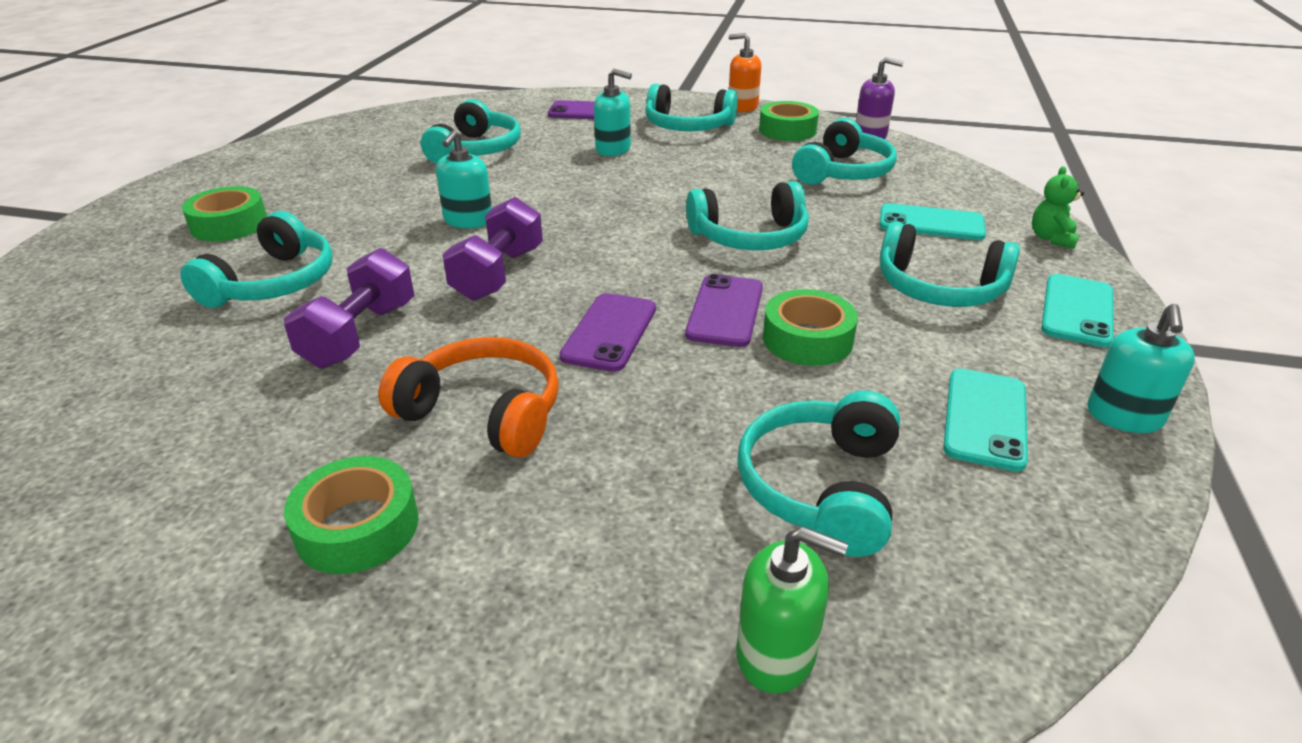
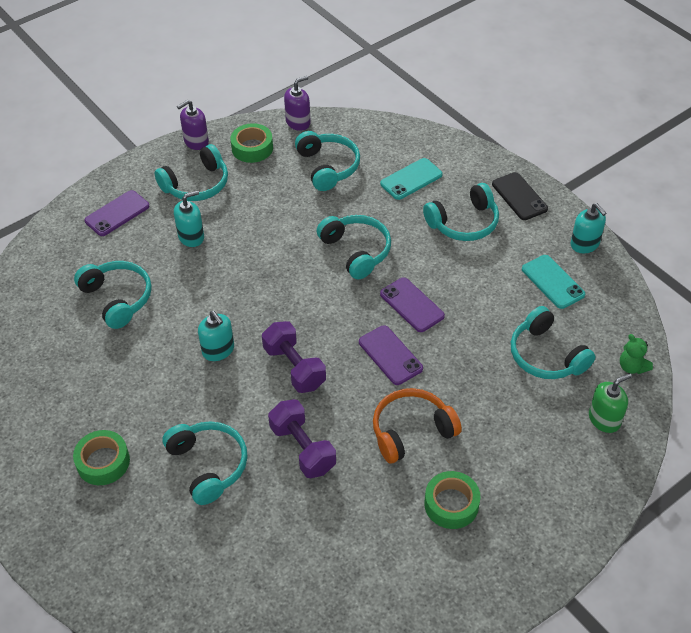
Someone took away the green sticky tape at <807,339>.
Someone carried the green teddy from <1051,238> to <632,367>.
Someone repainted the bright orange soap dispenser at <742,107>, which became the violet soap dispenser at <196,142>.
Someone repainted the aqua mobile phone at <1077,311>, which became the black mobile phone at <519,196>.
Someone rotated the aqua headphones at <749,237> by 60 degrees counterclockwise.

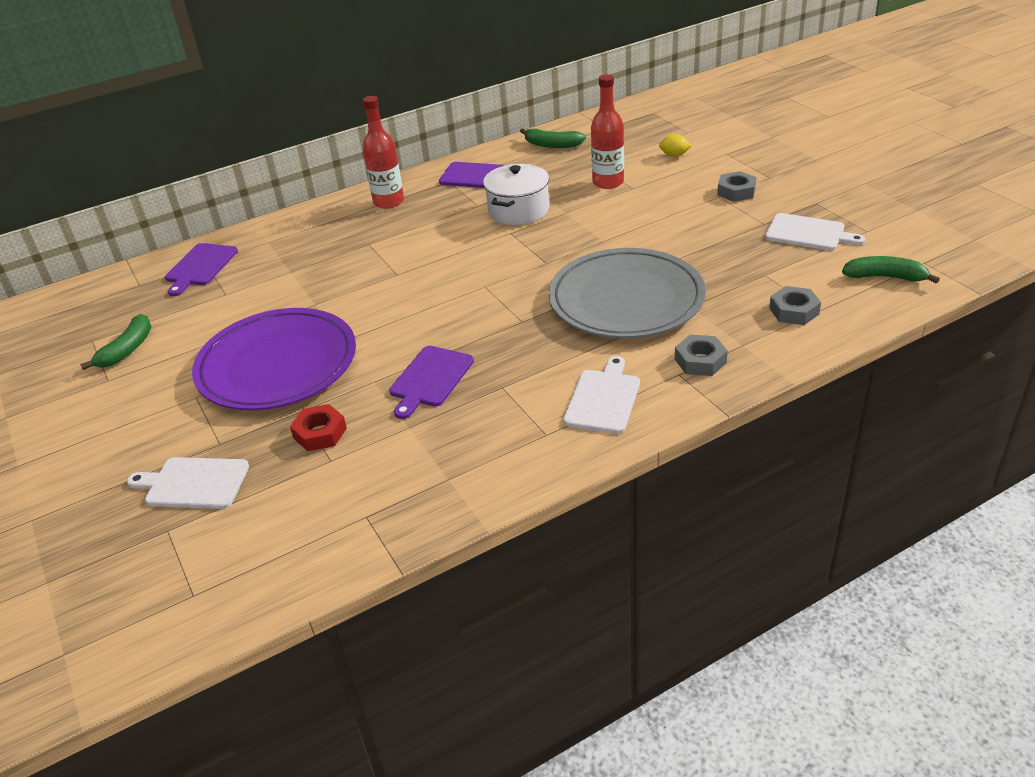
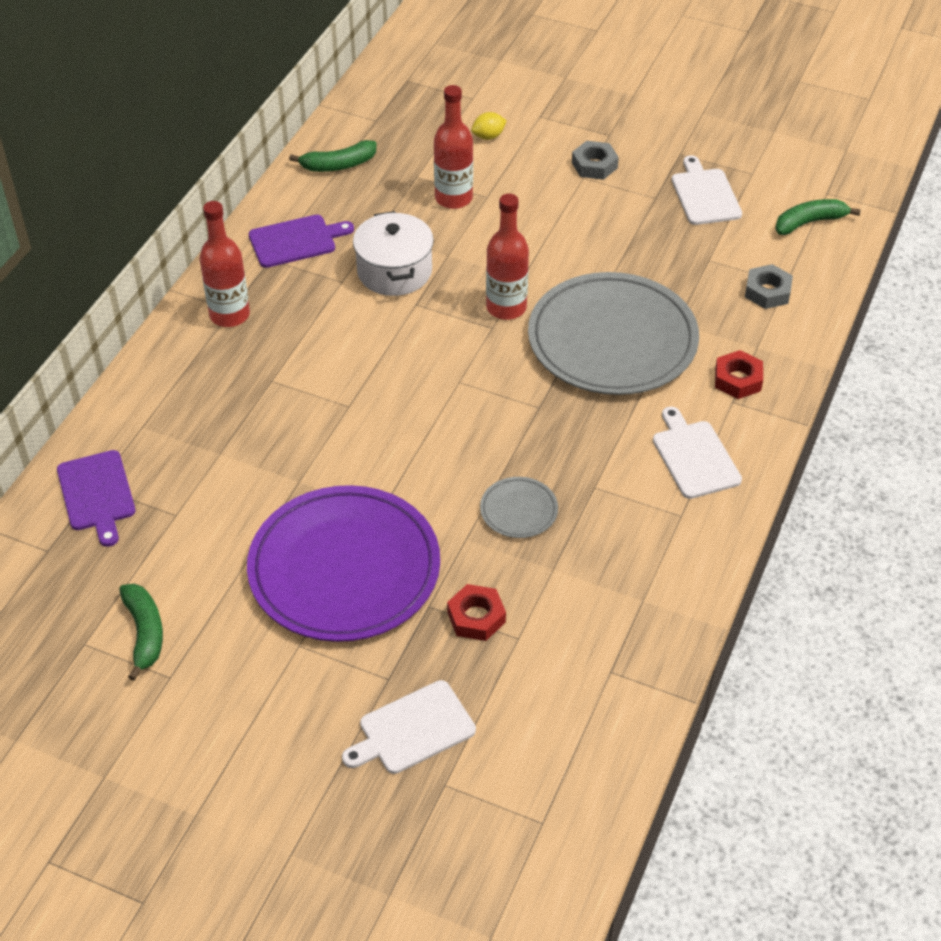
Someone put down the red bottle at <506,307>.
Someone swapped the violet bread board at <430,379> for the gray dinner plate at <519,510>.
Someone repainted the gray hexagon nut at <700,361>, which became the red hexagon nut at <738,379>.
Someone rotated the white bread board at <808,233> by 90 degrees counterclockwise.

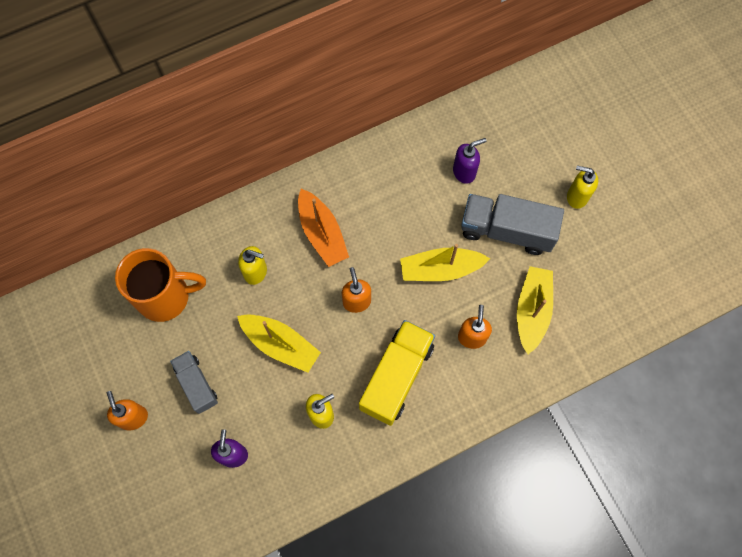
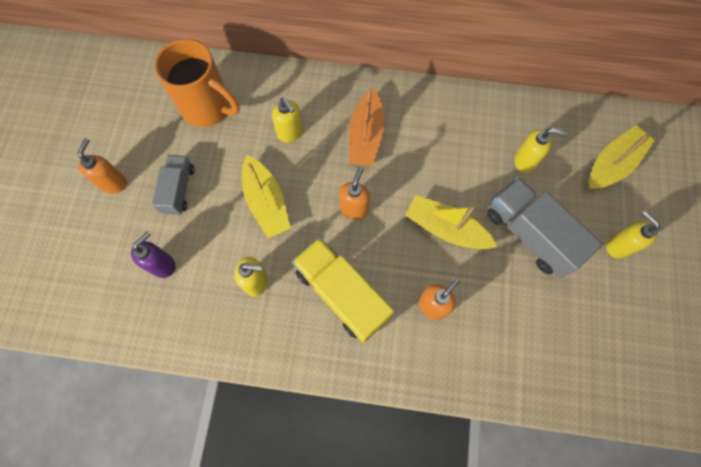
Someone carried the golden boat from <532,311> to <612,164>.
Someone repainted the violet soap dispenser at <464,172>, which became the golden soap dispenser at <525,161>.
Someone rotated the golden lorry at <396,377> by 105 degrees counterclockwise.

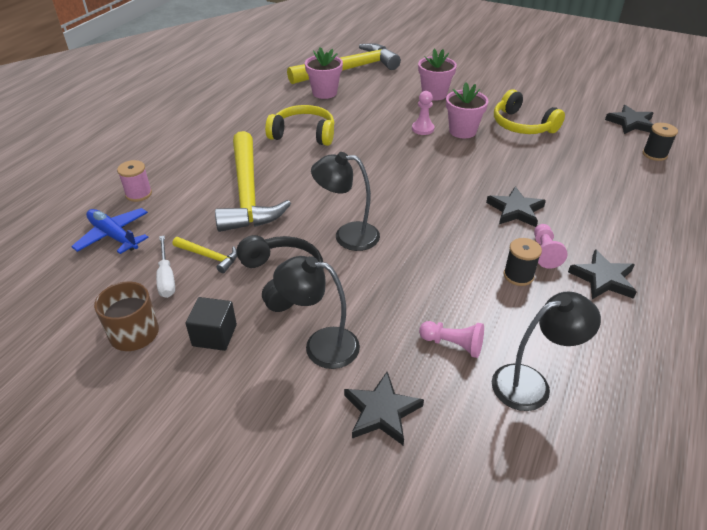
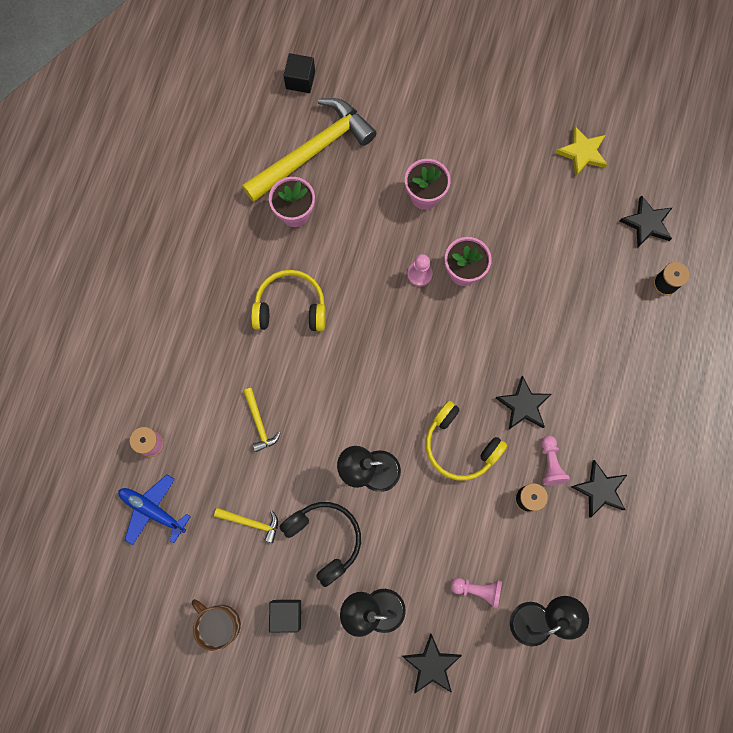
Someone took away the white screwdriver at <166,277>.
Someone put down the black block at <300,80>.
Someone put down the golden star shape at <582,153>.
Someone carried the golden headphones from <522,125> to <459,446>.
Someone scaled the golden hammer at <247,193> by 0.42.

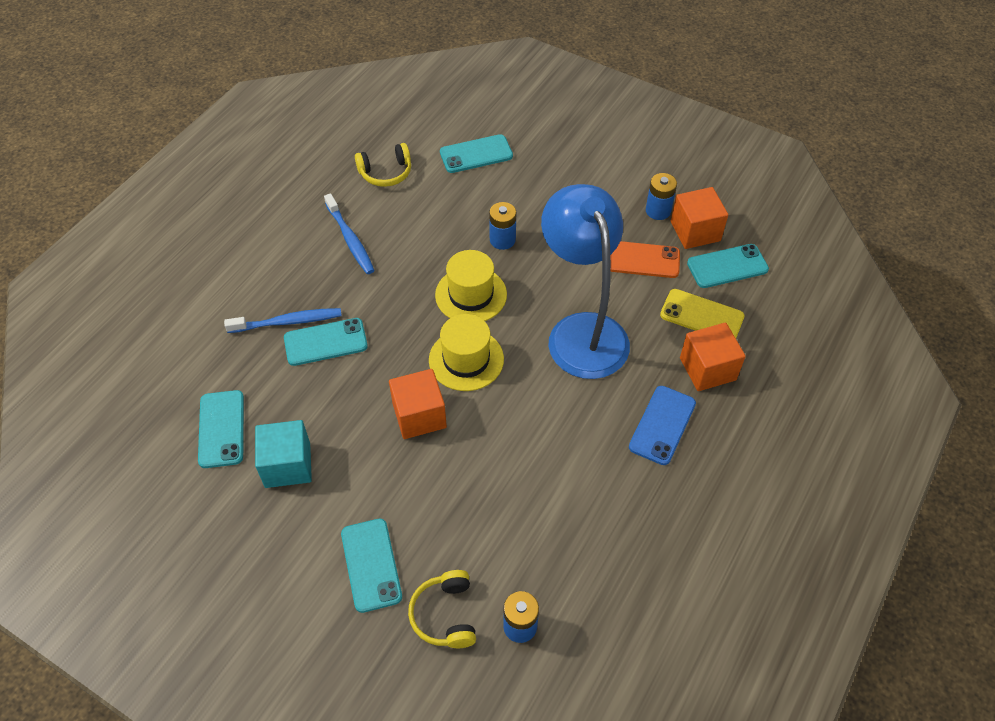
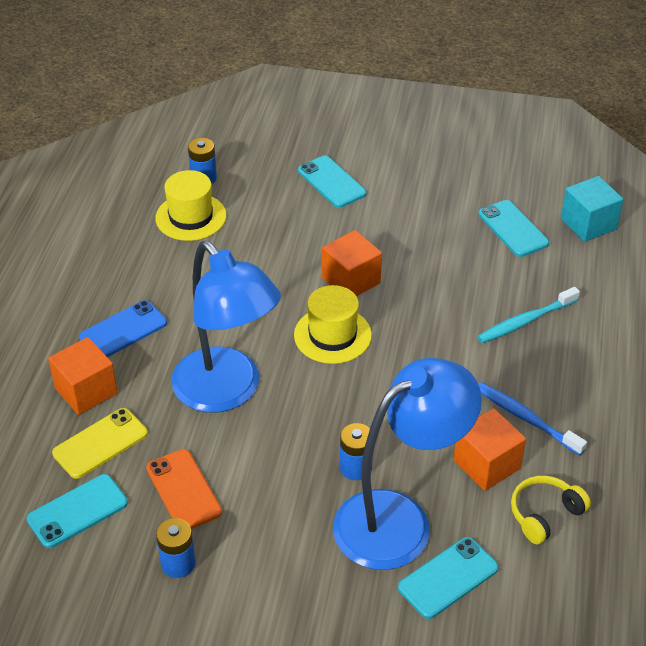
Someone took away the aqua mobile phone at <325,342>.
Someone took away the golden headphones at <445,615>.
Someone put down the blue lamp at <399,519>.
Someone carried the aqua block from <287,465> to <588,224>.
Someone carried the golden tall hat from <471,295> to <191,217>.
Someone carried the bright orange block from <695,231> to <486,464>.
Someone repainted the blue dental brush at <288,322>, which became the aqua dental brush at <525,321>.
Someone rotated the bright orange mobile phone at <641,260> by 75 degrees clockwise.
Someone rotated the blue mobile phone at <662,425> by 45 degrees clockwise.
Someone rotated the golden mobile phone at <701,316> by 45 degrees counterclockwise.

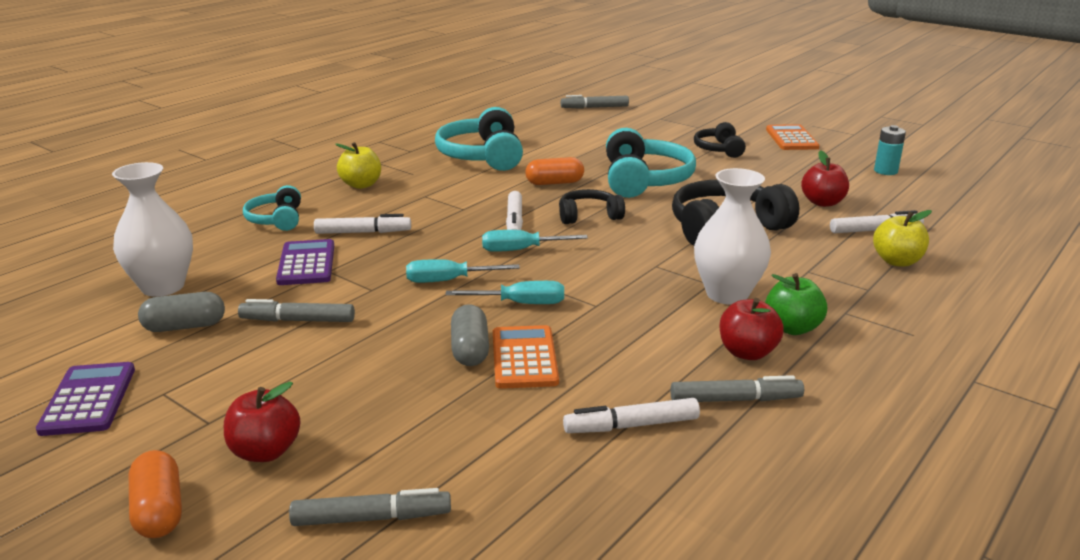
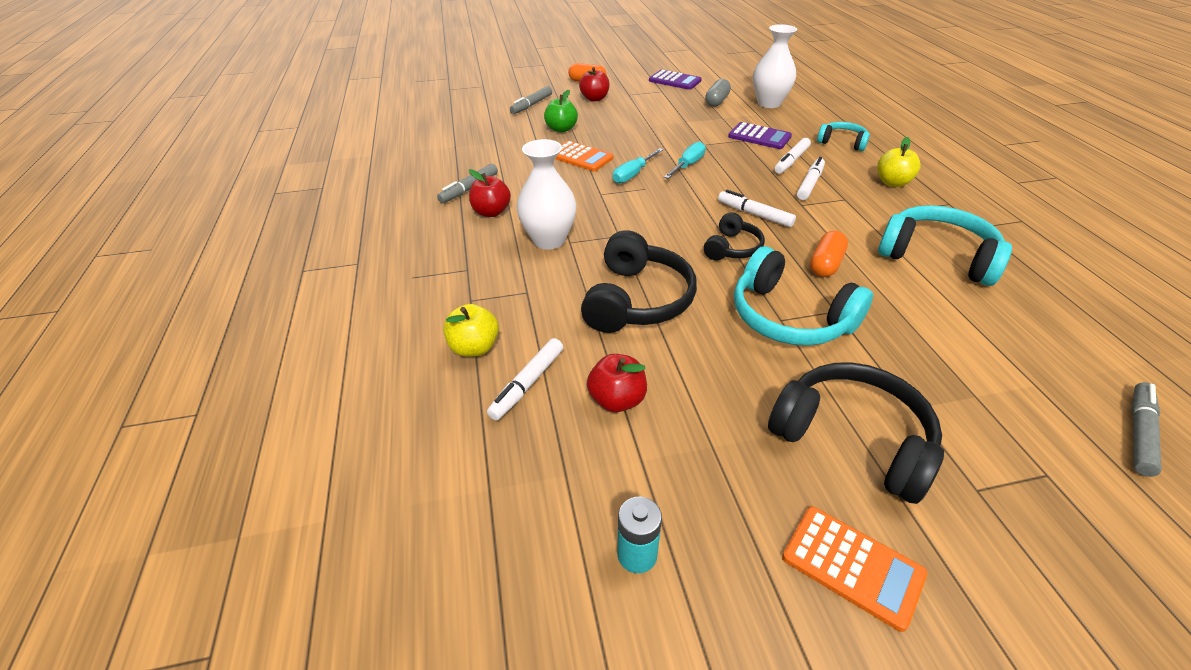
Someone took away the gray marker at <298,320>.
Someone took away the gray pill shape at <470,350>.
Someone took away the aqua screwdriver at <520,250>.
Someone carried the white marker from <631,426> to <810,184>.
Someone carried the green apple from <792,328> to <561,129>.
Someone scaled the black headphones at <719,149> by 1.76.

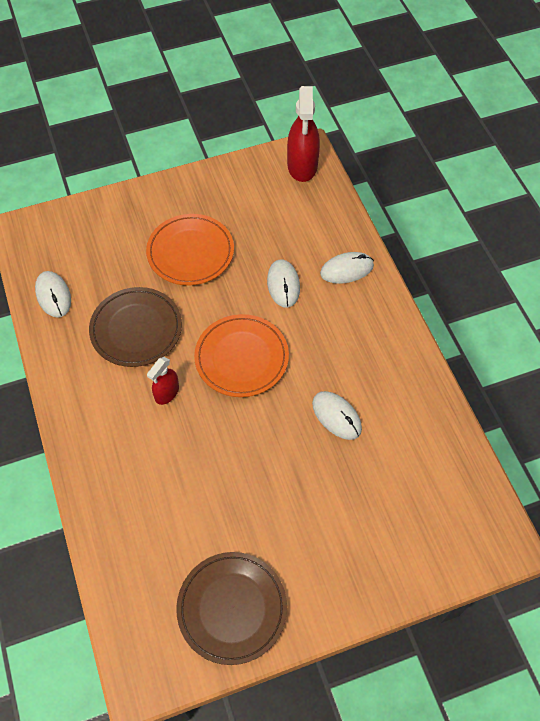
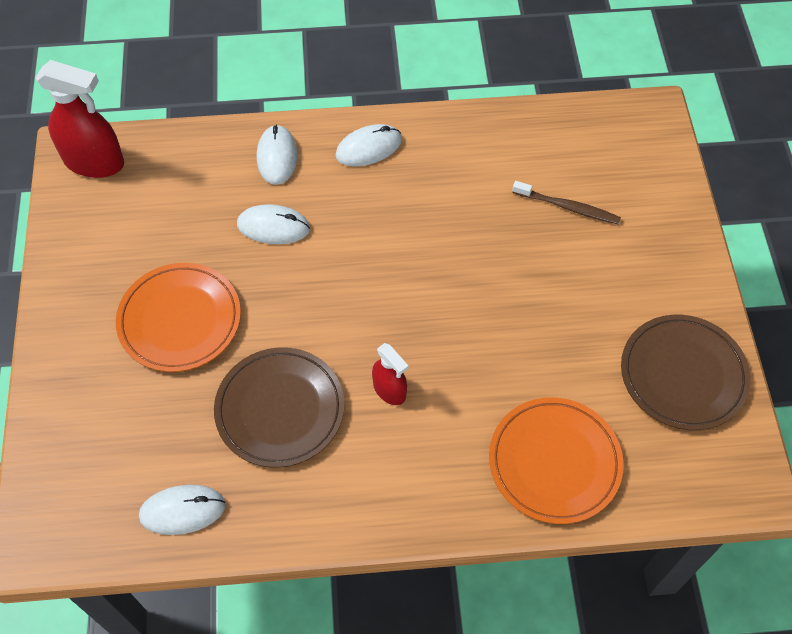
Someone put down the dark brown dental brush at <568,207>.
Someone carried the bright orange dinner plate from <241,358> to <554,462>.
Someone carried the white PC mouse from <336,416> to <368,148>.

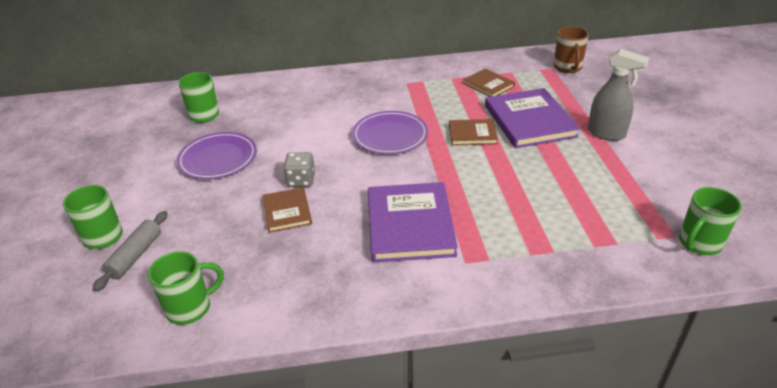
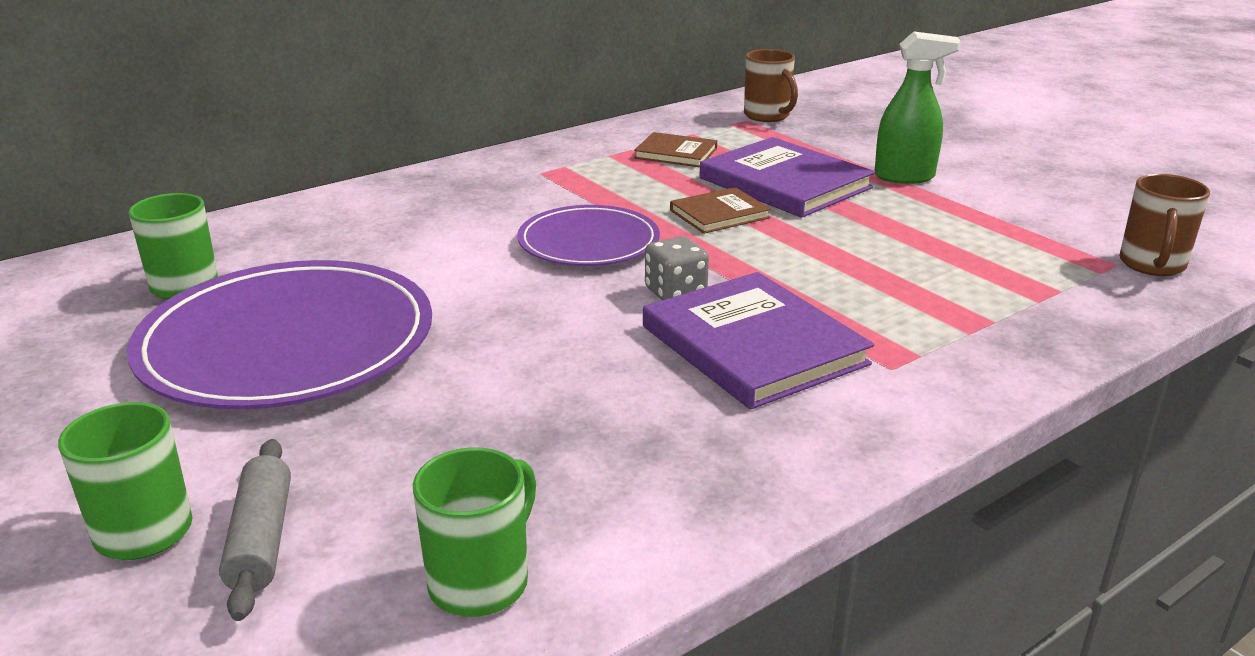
Someone took away the dark brown book at <287,211>.
Someone carried the gray game die from <301,180> to <675,292>.
Someone repainted the gray spray cleaner at <606,134>, which became the green spray cleaner at <904,177>.
Someone repainted the green tea mug at <699,243>, which became the dark brown tea mug at <1152,265>.
Someone scaled the violet dinner plate at <218,158> by 1.71.

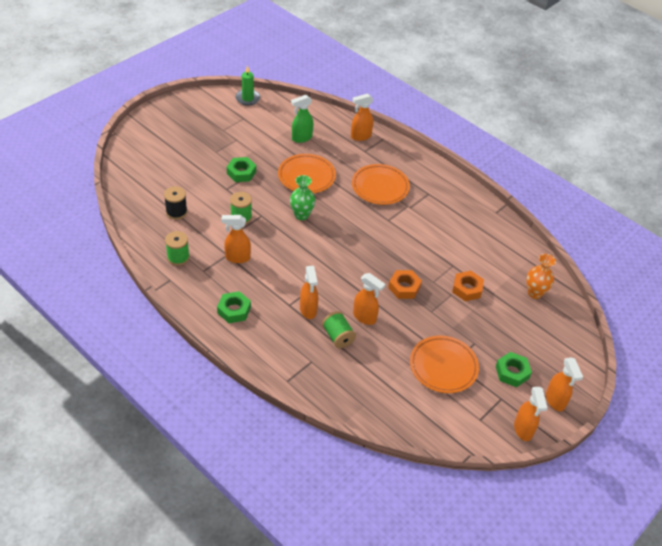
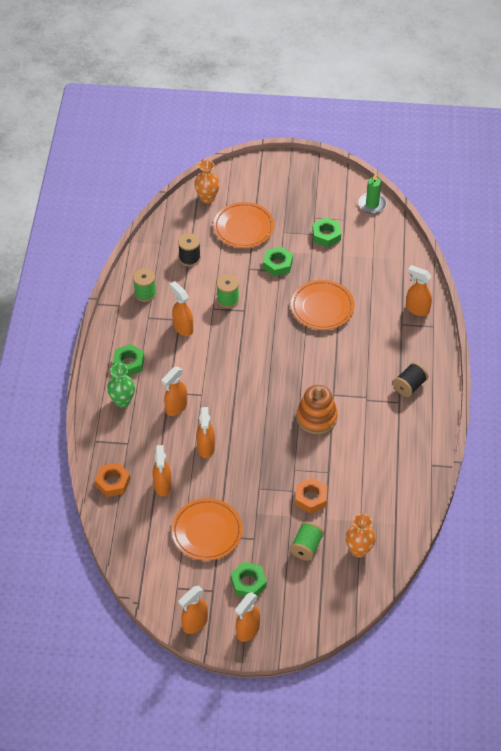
Someone took away the green spray cleaner at <301,138>.
Someone put down the bright orange spray cleaner at <162,486>.
Someone put down the bright orange tall vase at <207,198>.
Someone put down the bright orange ring stacker at <316,417>.
Someone put down the green hexagon nut at <326,235>.
Someone put down the black reel of thread at <409,386>.
Someone carried the green tall vase from <301,215> to <122,401>.
Someone carried the green reel of thread from <338,336> to <306,547>.
Someone carried the bright orange dinner plate from <380,187> to <243,228>.
Someone carried the bright orange hexagon nut from <404,287> to <113,482>.

